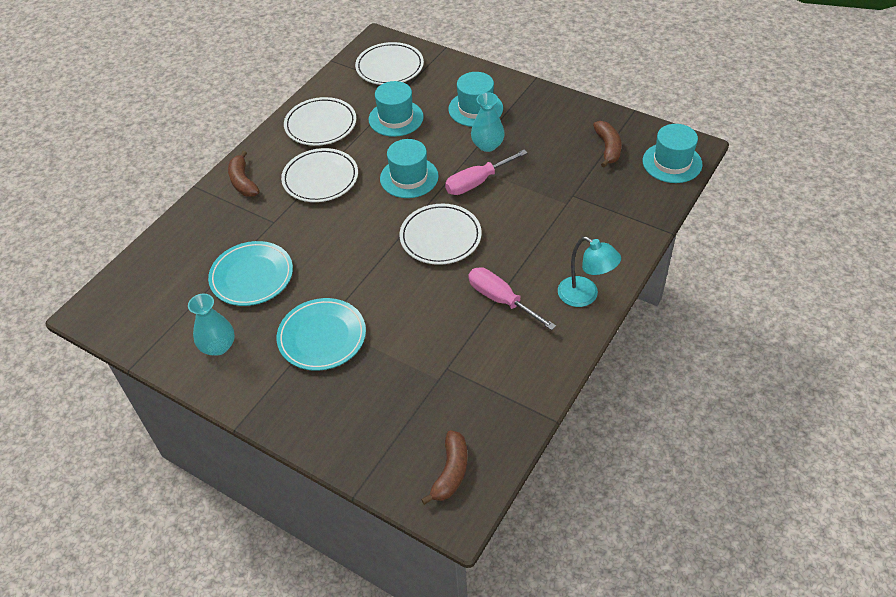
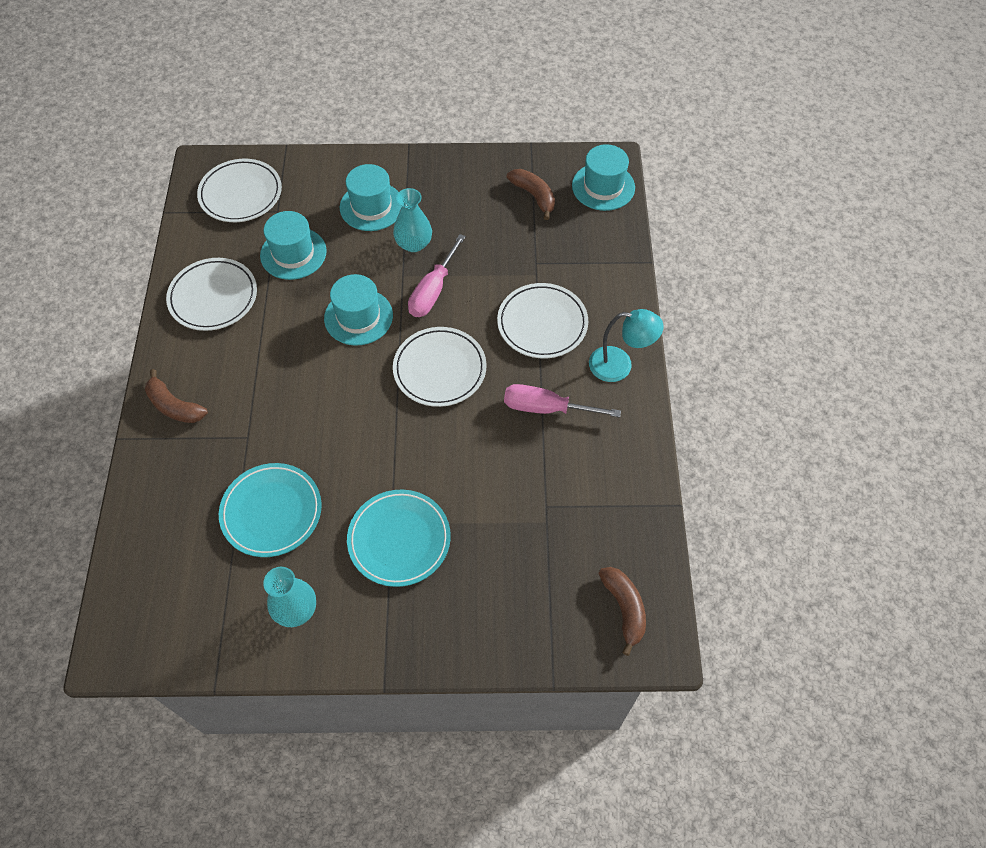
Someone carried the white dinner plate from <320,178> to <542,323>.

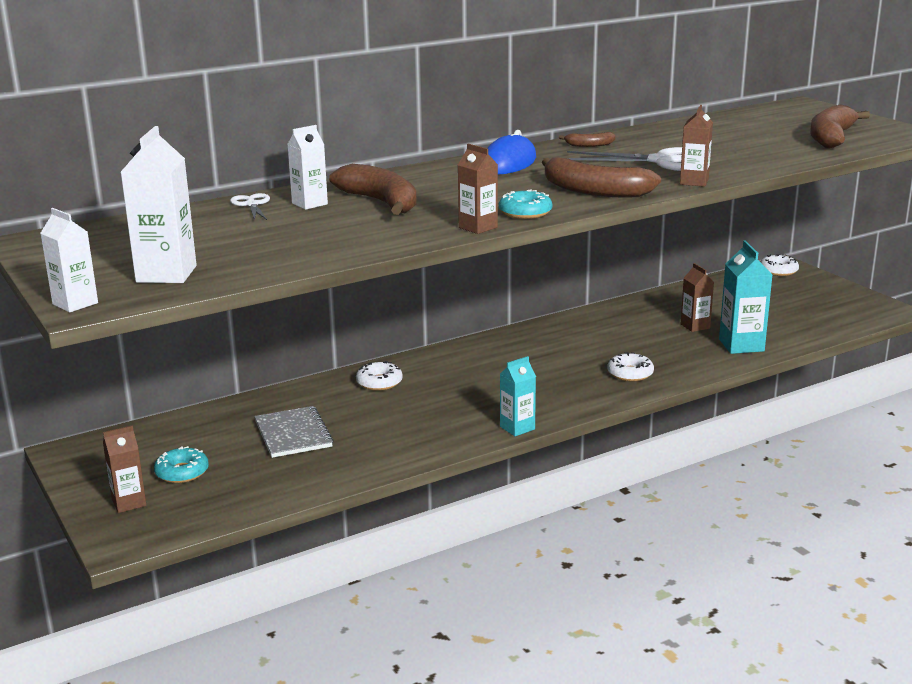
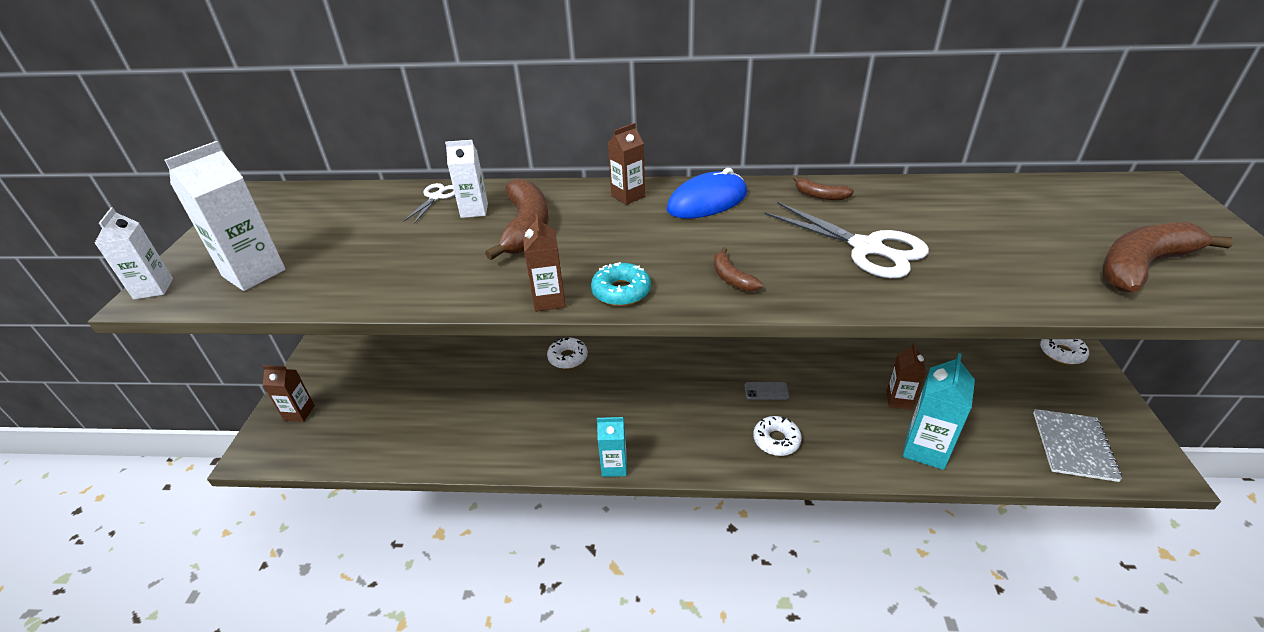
Someone took away the aqua donut at <182,472>.
Someone put down the gray mobile phone at <766,391>.
Someone carried the gray notebook from <293,434> to <1073,446>.
Someone carried the dark brown carton from <694,182> to <628,196>.
Someone scaled the dark brown banana at <594,191> by 0.49.

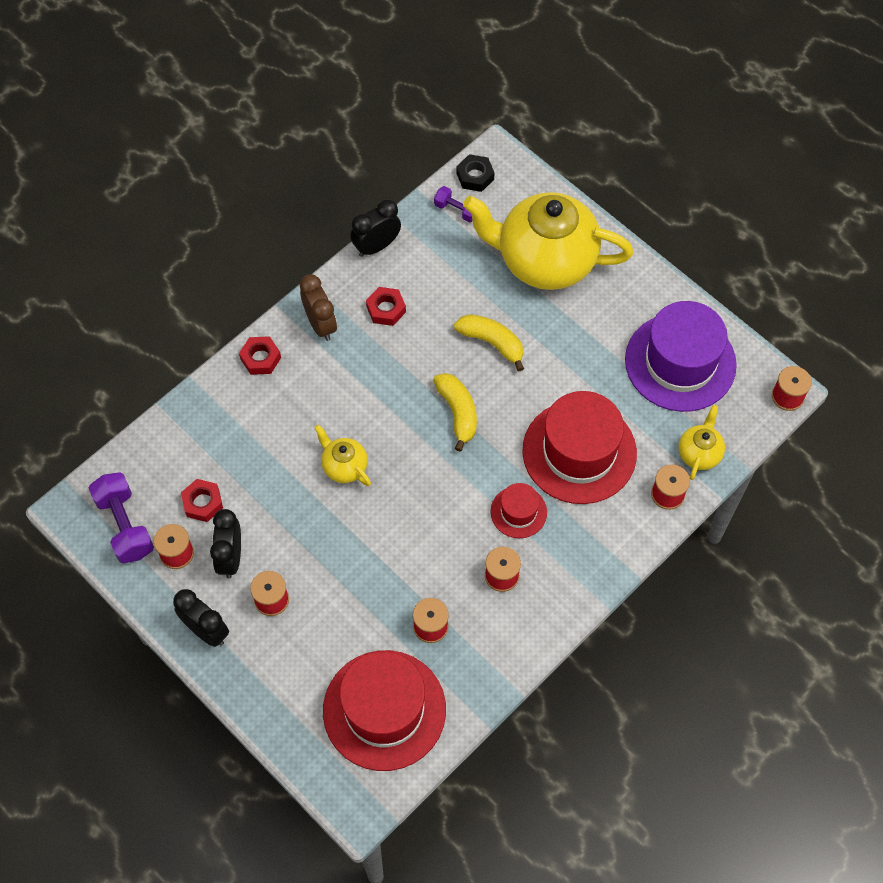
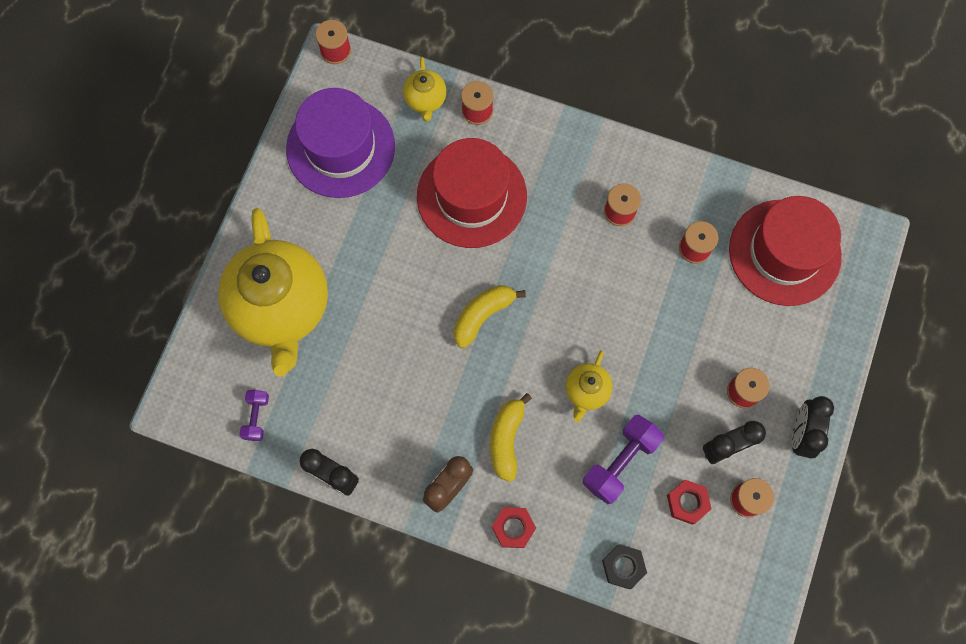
Someone took away the red hexagon nut at <386,309>.
Someone took away the red tall hat at <518,512>.
Someone carried the violet dumbbell from <125,525> to <620,462>.
Someone carried the golden banana from <492,343> to <506,439>.
Someone carried the black hexagon nut from <475,176> to <623,567>.
Someone rotated the golden tea pot at <699,453> by 90 degrees counterclockwise.

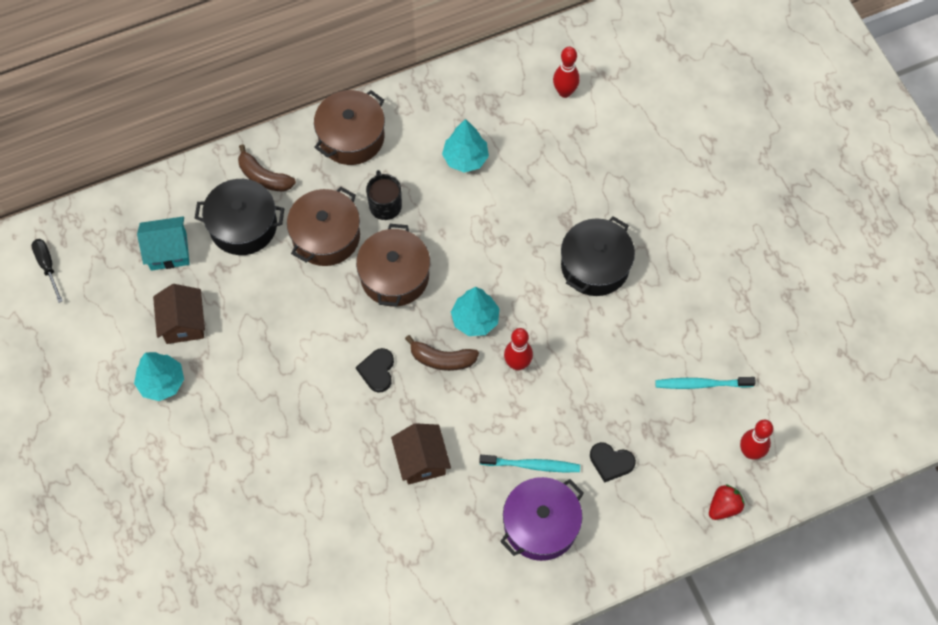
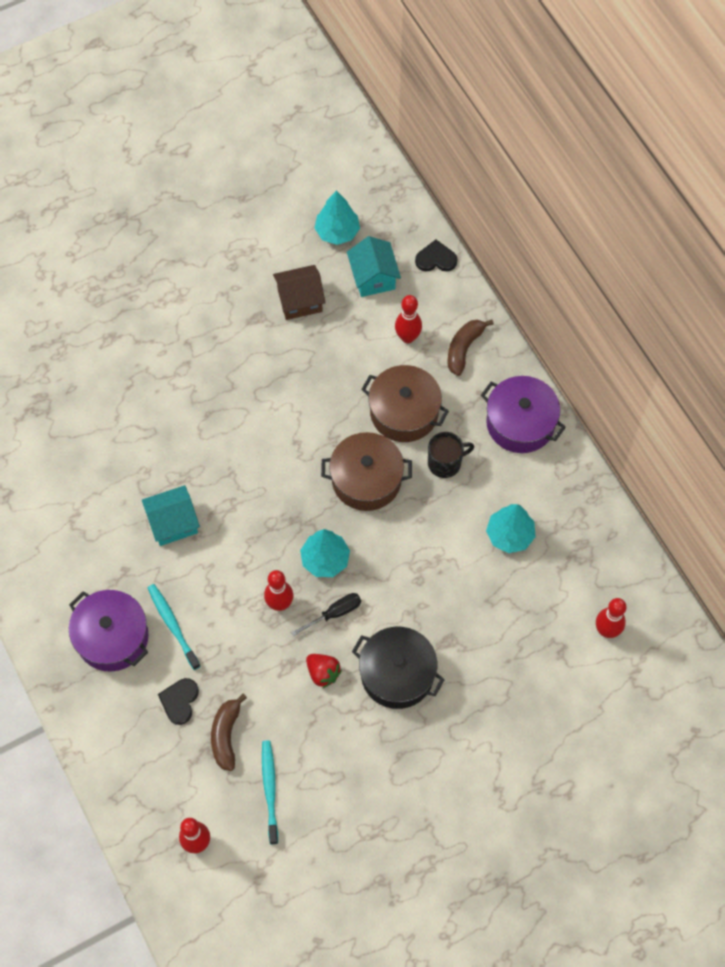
Someone carried the black screwdriver from <47,266> to <334,613>.
Someone carried the aqua toy tree from <162,382> to <337,232>.
Someone carried the black heart from <377,370> to <436,259>.
Someone carried the dark brown banana from <442,359> to <226,735>.
Someone carried the red strawberry from <724,507> to <323,673>.
Someone swapped the black cooking pot at <243,226> for the red skittle at <407,337>.
Someone repainted the dark brown cooking pot at <351,137>, which became the violet cooking pot at <520,423>.
Someone repainted the dark brown house at <421,460>, which became the aqua house at <173,523>.
Someone rotated the aqua dental brush at <532,465> by 150 degrees clockwise.

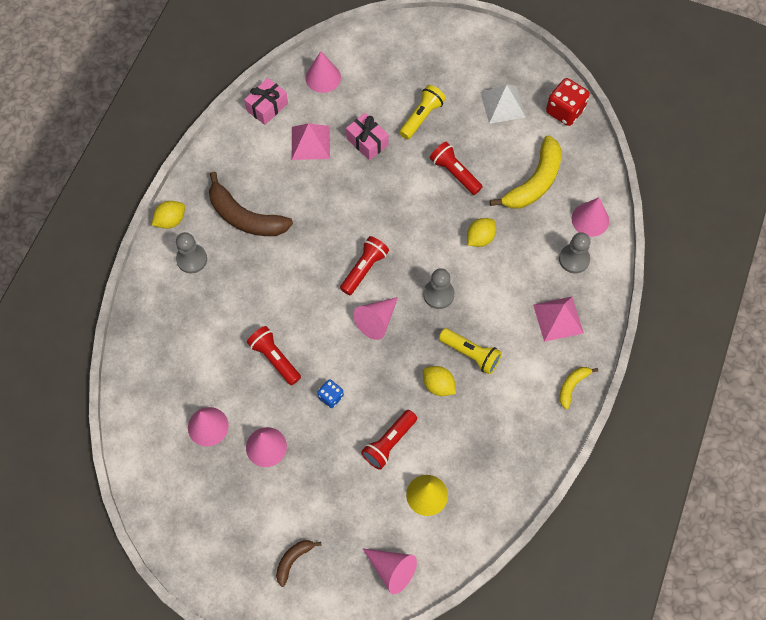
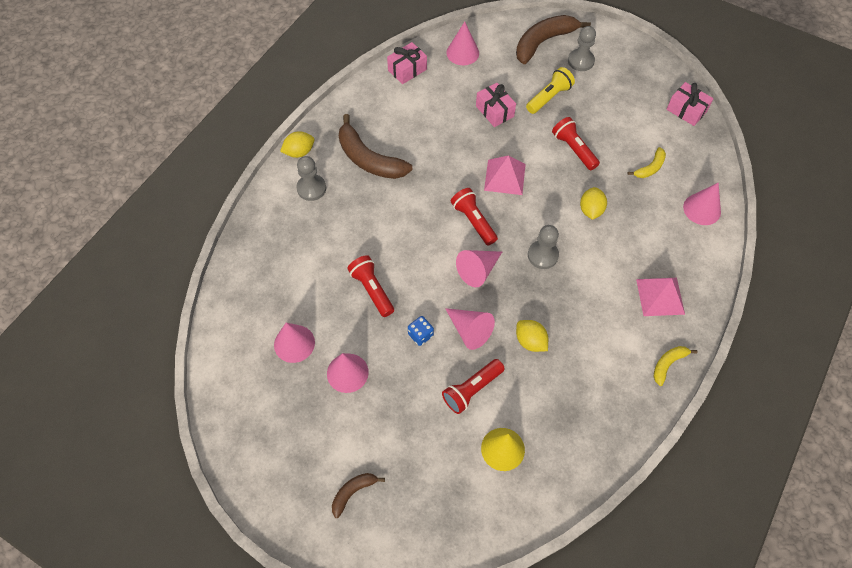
Someone took away the golden torch at <471,354>.
Someone took away the white solid pyramid at <502,104>.
Someone put down the dark brown banana at <543,42>.
Someone carried the rose-pink solid pyramid from <310,142> to <505,177>.
Someone carried the rose-pink cone shape from <392,570> to <469,331>.
Someone carried the gray game pawn from <574,259> to <580,61>.
Someone swapped the red game die at <565,111> for the rose-pink present at <686,110>.
Someone rotated the red torch at <364,269> by 75 degrees counterclockwise.
Someone rotated the golden toy lemon at <480,238> by 45 degrees counterclockwise.
Someone scaled the golden banana at <534,182> by 0.51.

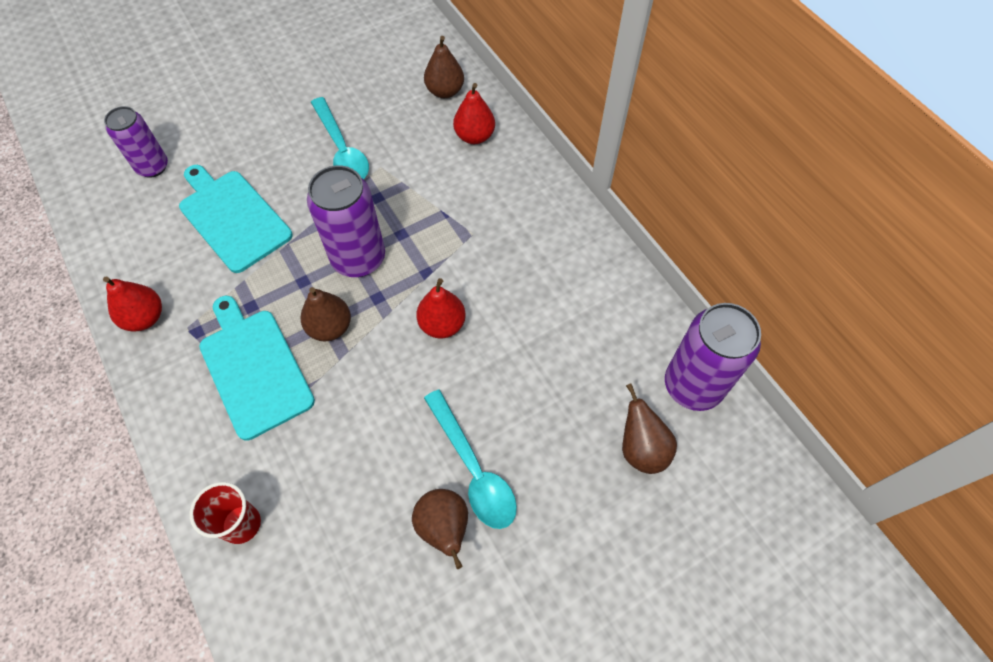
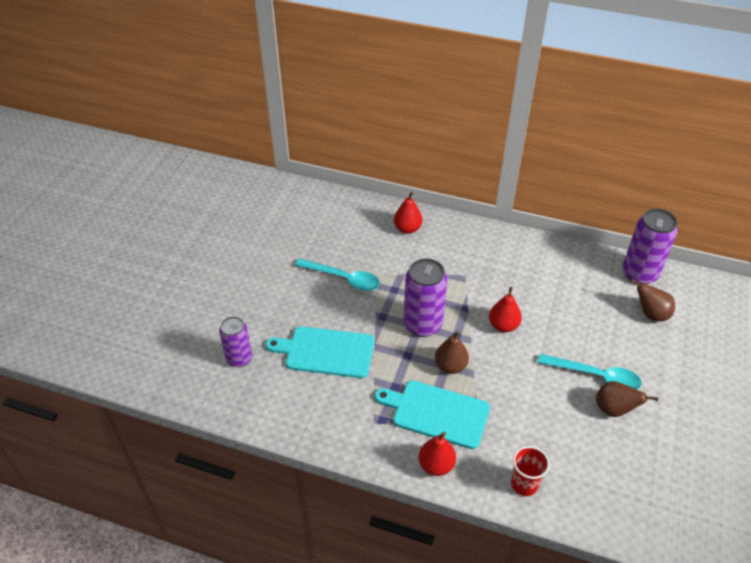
Someone took away the dark brown toy pear at <445,91>.
Someone carried the red toy pear from <145,318> to <436,465>.

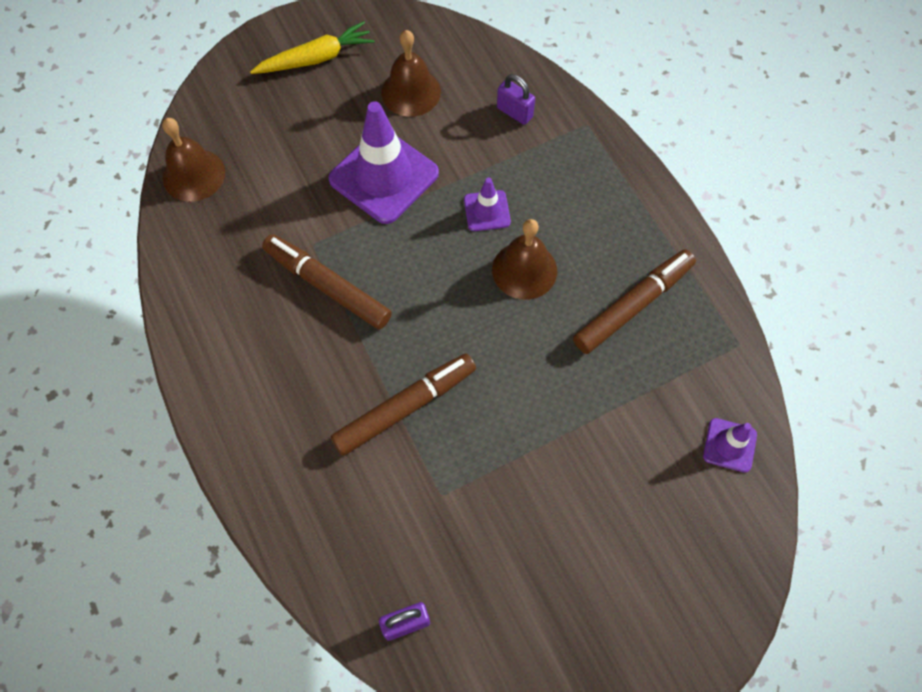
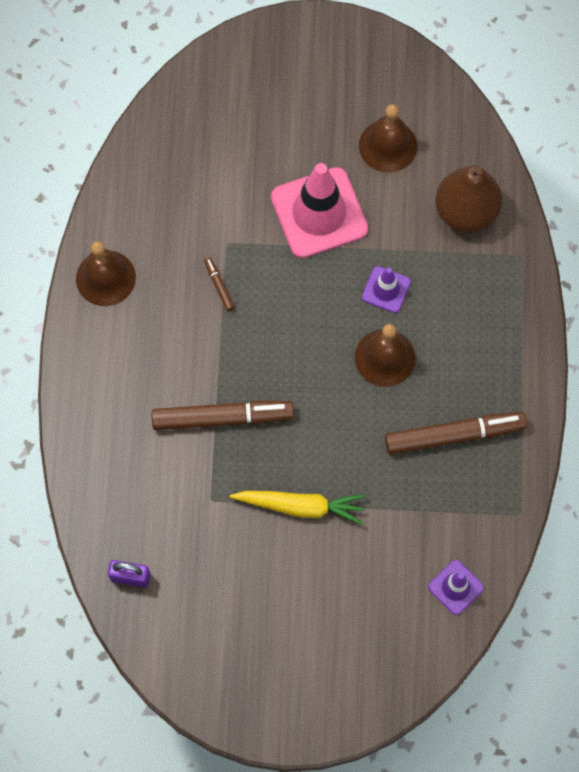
Someone carried the dark brown school bell from <193,175> to <105,278>.
Someone carried the golden root vegetable from <316,58> to <301,506>.
Someone swapped the violet small lock at <514,112> for the dark brown toy pear at <465,212>.
Someone repainted the violet traffic cone at <384,176>, which became the rose-pink traffic cone at <319,213>.
Someone scaled the dark brown marker at <327,286> by 0.43.

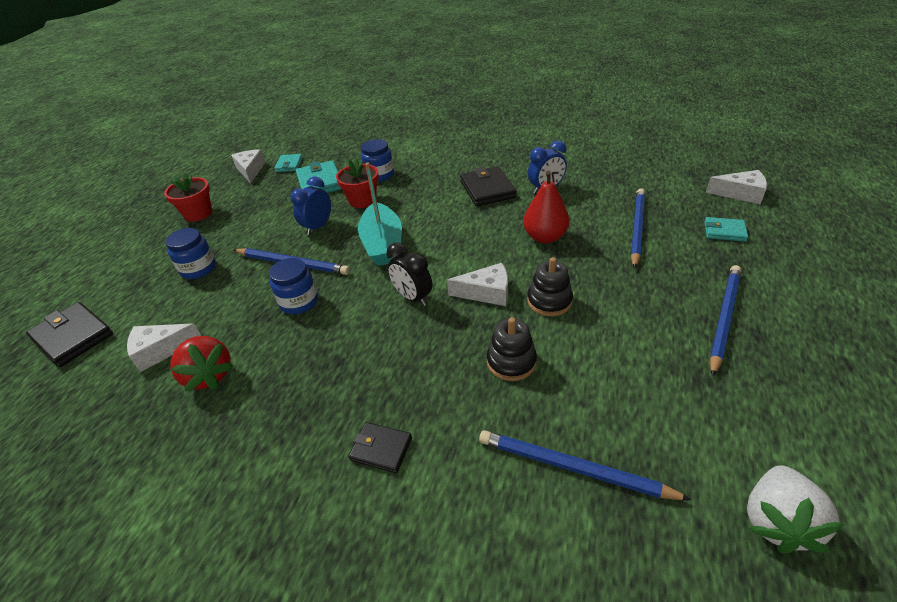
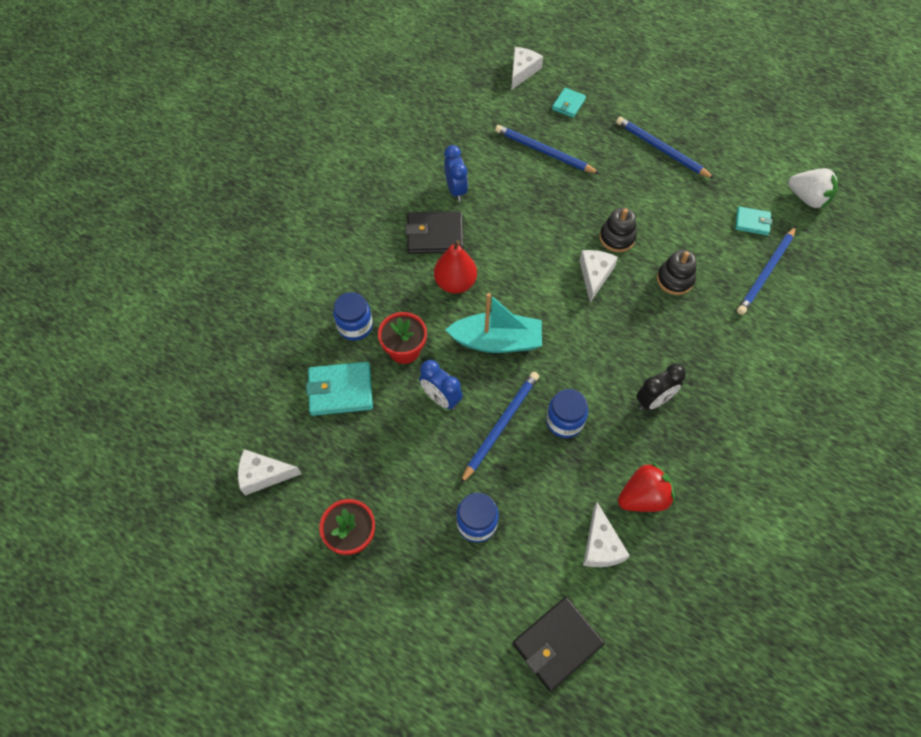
Someone took away the black card wallet at <381,449>.
Someone carried the aqua card wallet from <289,165> to <752,222>.
Someone carried the black clock from <413,297> to <653,401>.
Someone carried the red toy pear from <545,237> to <455,283>.

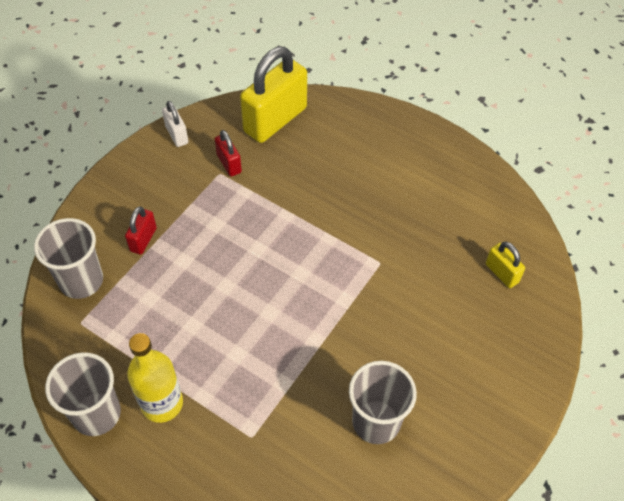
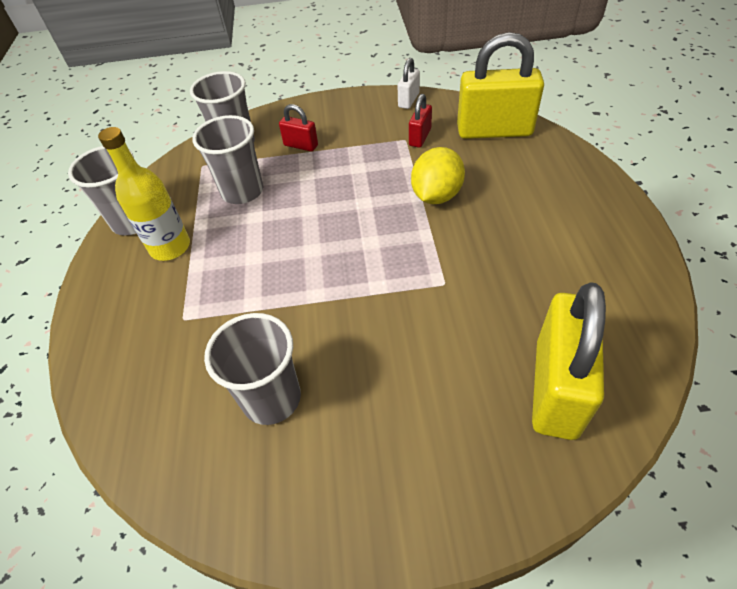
Someone put down the gray tumbler at <242,191>.
Someone put down the golden toy lemon at <436,195>.
Someone rotated the red small lock at <143,239> by 45 degrees clockwise.
Someone scaled the golden small lock at <501,273> by 2.10.

